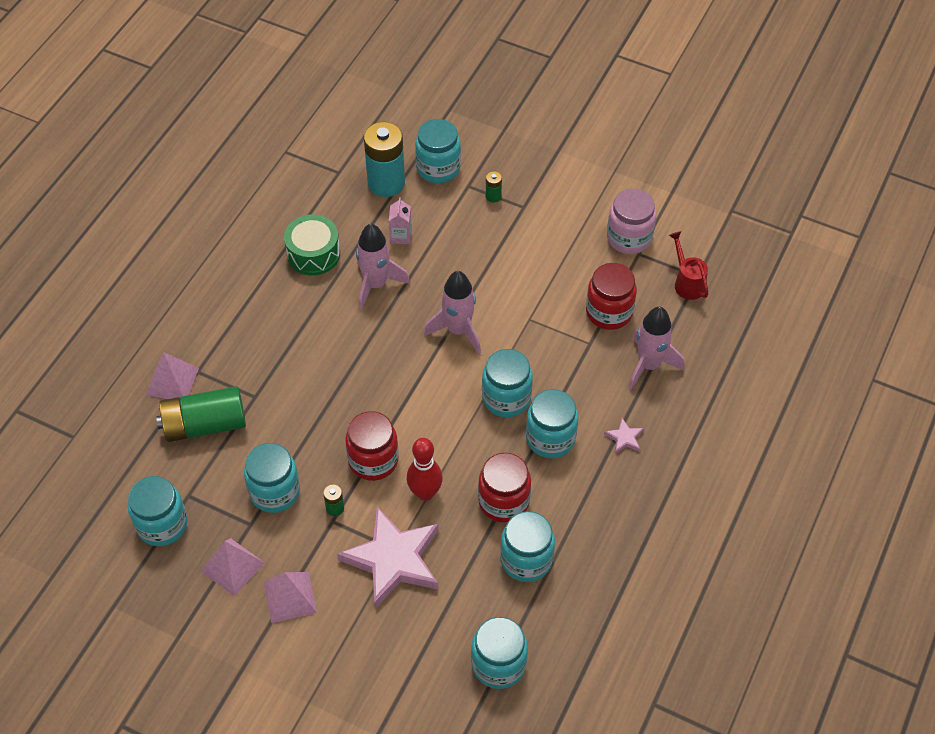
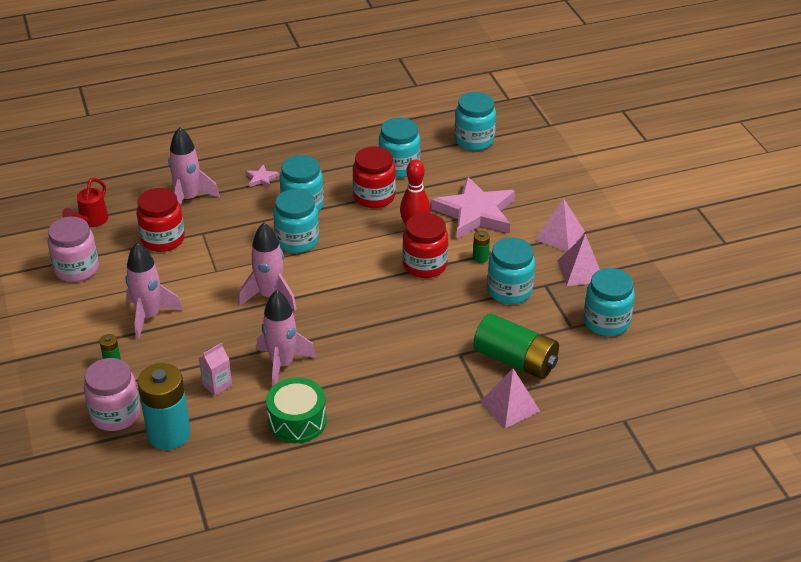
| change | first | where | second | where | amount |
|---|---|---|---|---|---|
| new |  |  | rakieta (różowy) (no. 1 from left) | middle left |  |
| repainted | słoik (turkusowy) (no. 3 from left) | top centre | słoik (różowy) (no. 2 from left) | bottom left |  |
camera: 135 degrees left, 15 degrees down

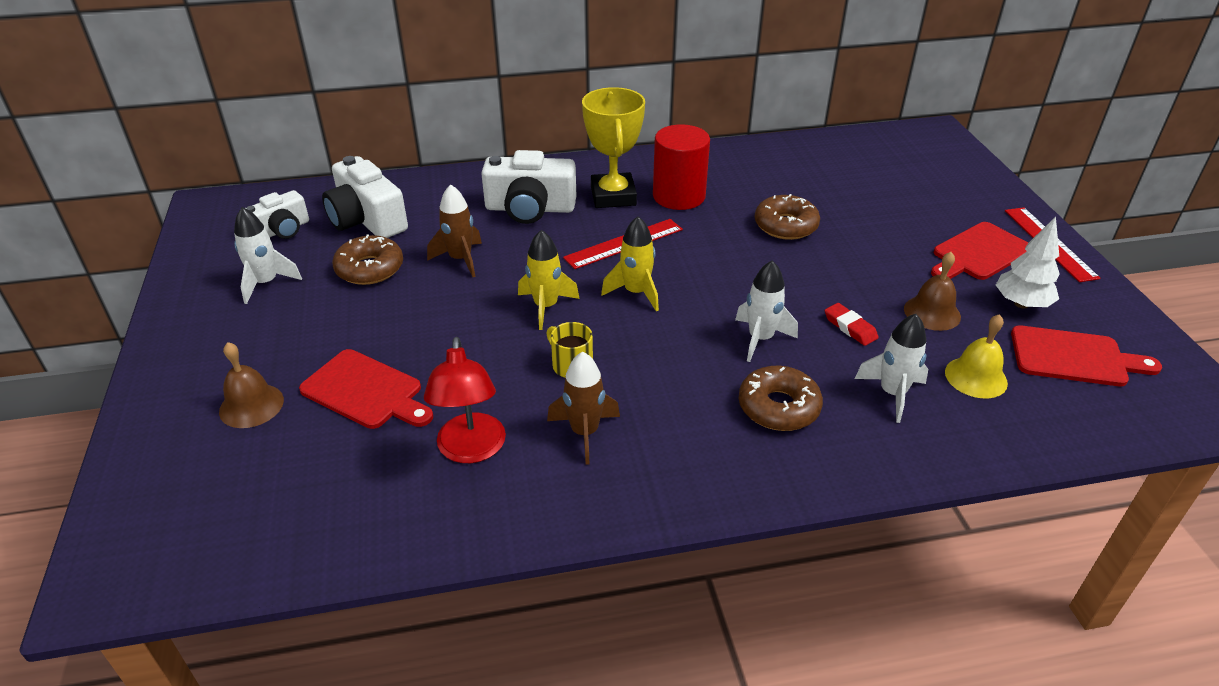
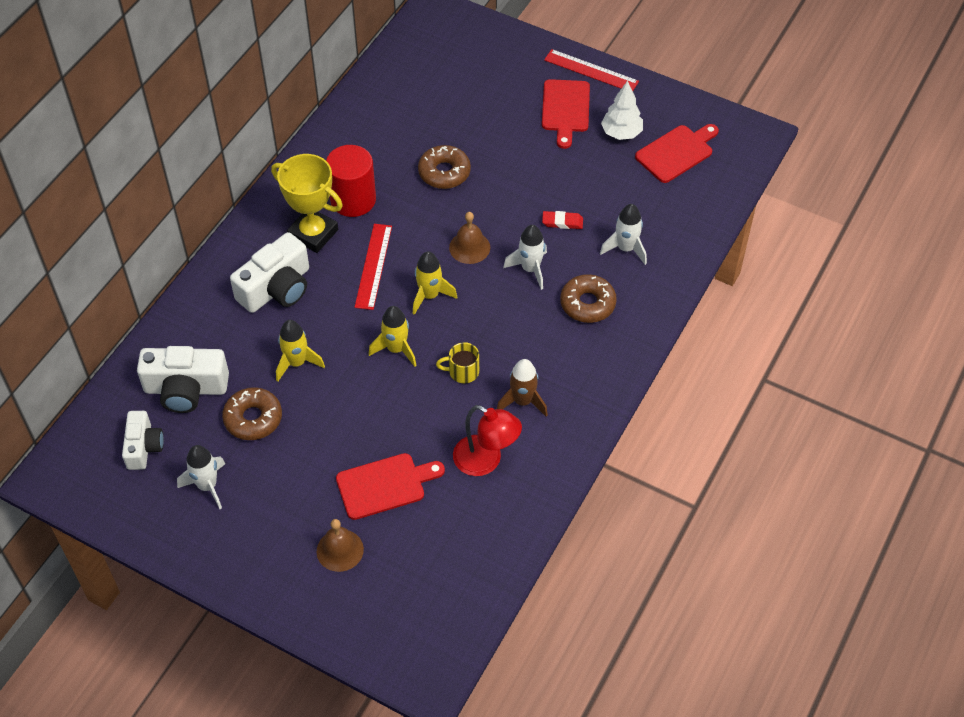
| change | first | where | second | where | amount |
|---|---|---|---|---|---|
| gone | dzwonek (żółty) | middle right |  |  |  |
| shifted | dzwonek (brązowy) (no. 2 from left) | middle right |  | top centre |  |
| repainted | rakieta (brązowy) (no. 1 from left) | centre | rakieta (żółty) (no. 1 from left) | middle left |  |
camera: 50 degrees left, 15 degrees up

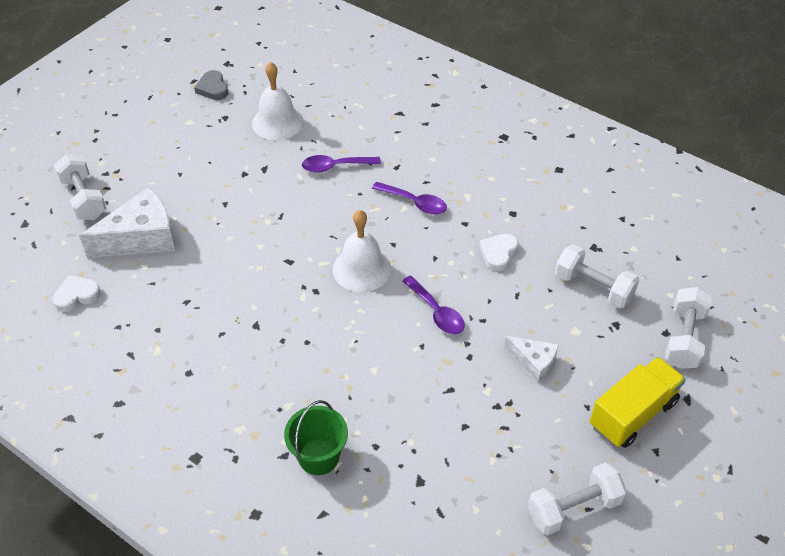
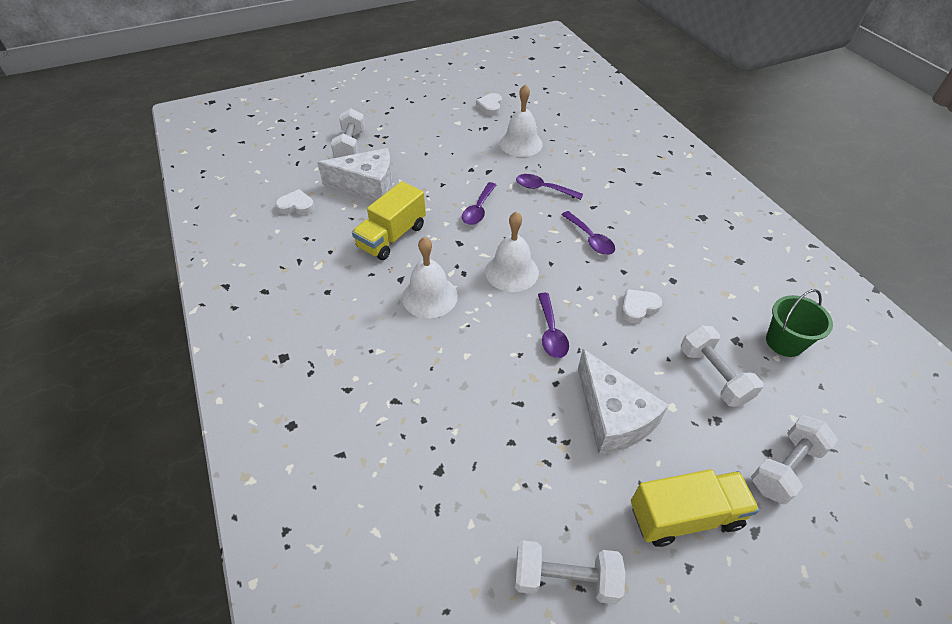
| change | first | where | second | where | amount |
|---|---|---|---|---|---|
| new |  |  | ciężarówka (żółty) (no. 1 from left) | centre |  |
| new |  |  | dzwonek (biały) (no. 1 from left) | centre |  |
| new |  |  | łyżka (fioletowy) (no. 1 from left) | top centre |  |
| shifted | wiadro (zielony) | bottom centre |  | middle right |  |
| repainted | serce (szary) | top left | serce (biały) (no. 2 from left) | top centre |  |
| scaled | ser (biały) (no. 2 from left) | middle right |  | centre | x1.81 |
camera: 30 degrees right, 0 degrees up

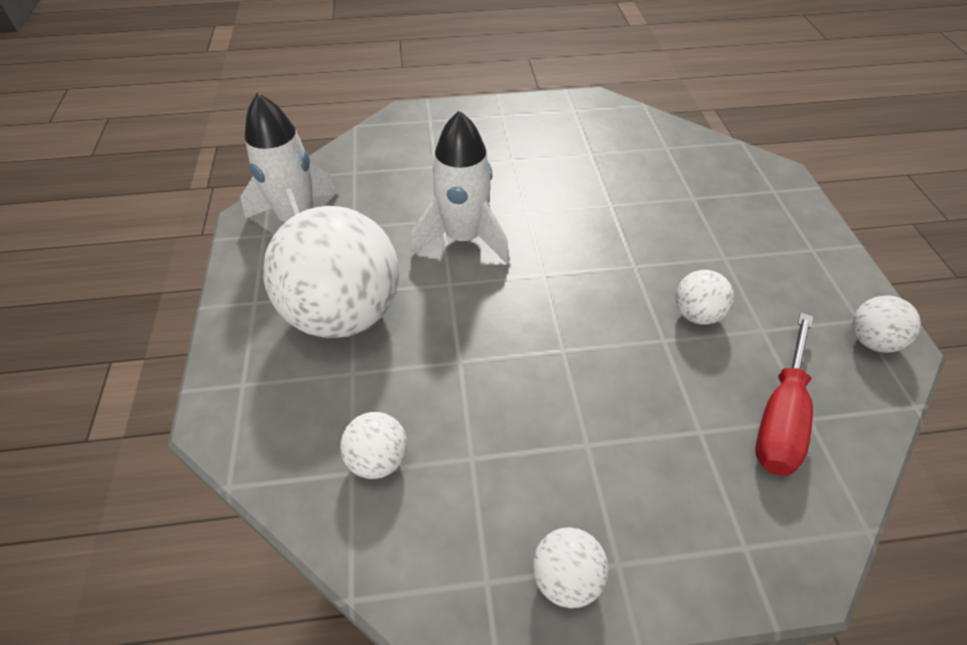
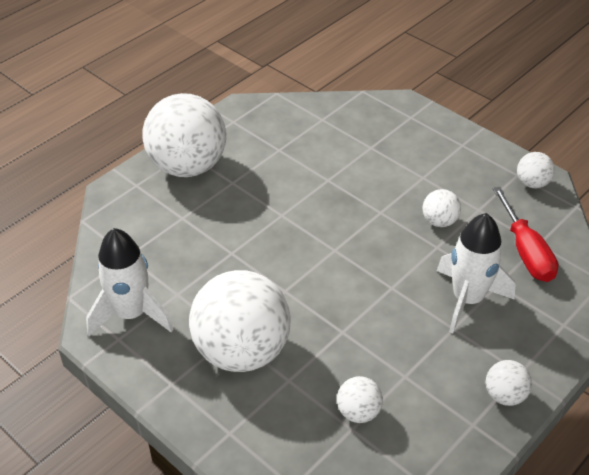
| change | first | where | second | where | amount |
|---|---|---|---|---|---|
| new |  |  | piłka (biały) (no. 1 from left) | top left |  |
| shifted | rakieta (biały) (no. 2 from left) | top centre |  | middle right |  |
camera: 40 degrees left, 5 degrees down

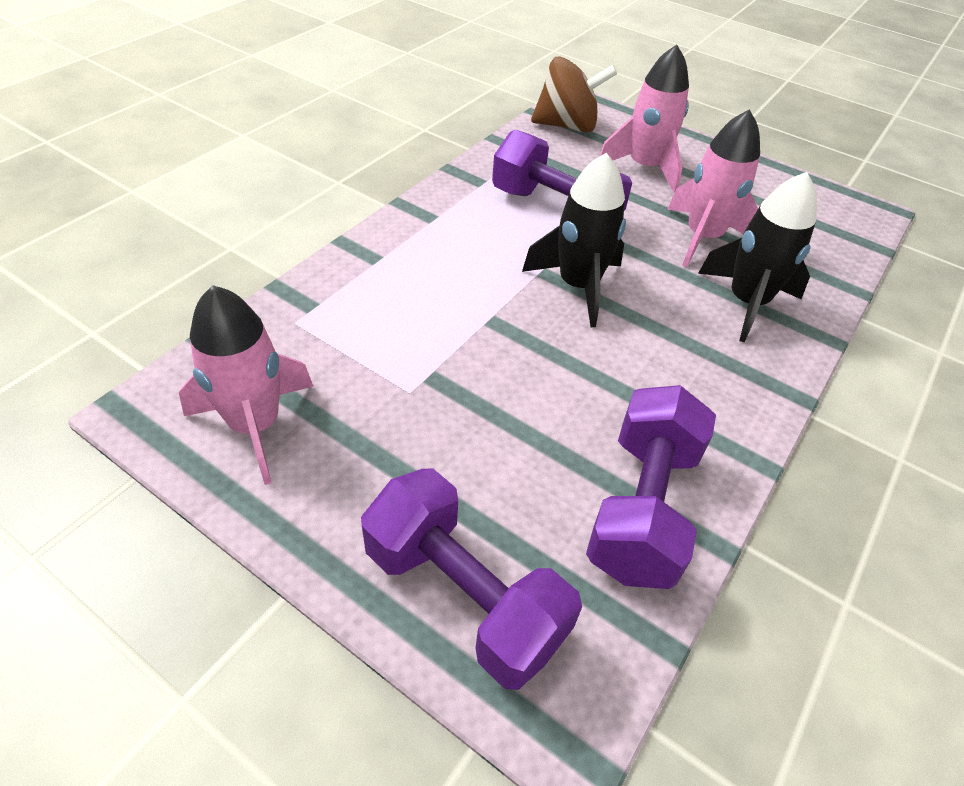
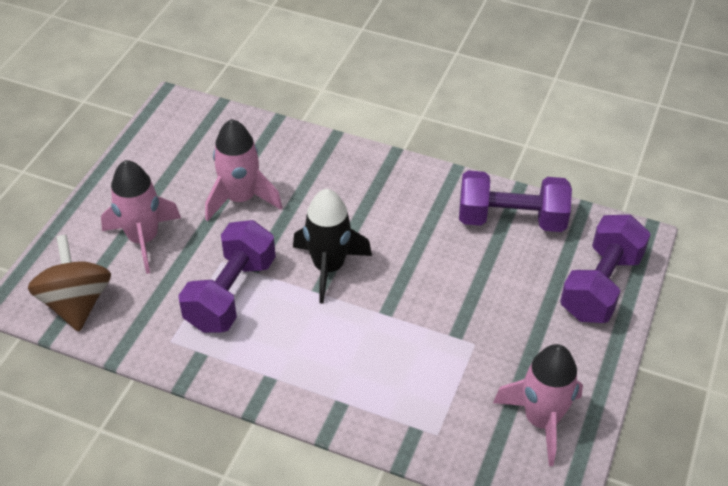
| change | first | where | second | where | amount |
|---|---|---|---|---|---|
| gone | rakieta (czarny) (no. 2 from left) | top right |  |  |  |
camera: 100 degrees left, 0 degrees up

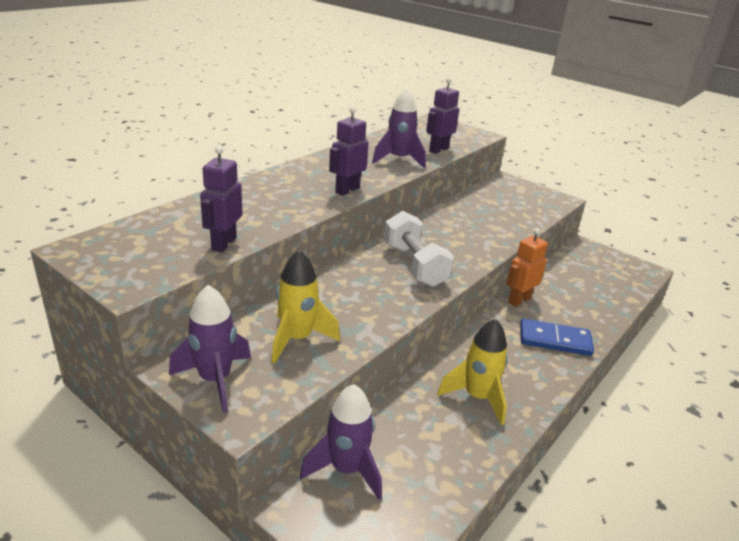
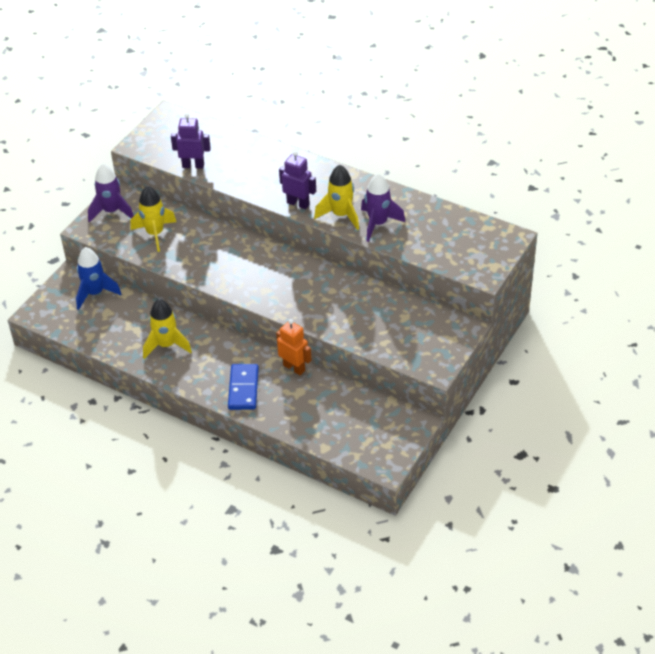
| change | first | where | second | where | amount |
|---|---|---|---|---|---|
| gone | hantel (biały) | centre |  |  |  |
| gone | robot (fioletowy) (no. 3 from left) | top centre |  |  |  |
| new |  |  | rakieta (żółty) (no. 3 from left) | top centre |  |
| repainted | rakieta (fioletowy) (no. 2 from left) | bottom centre | rakieta (niebieski) | middle left |  |
camera: 85 degrees right, 15 degrees up

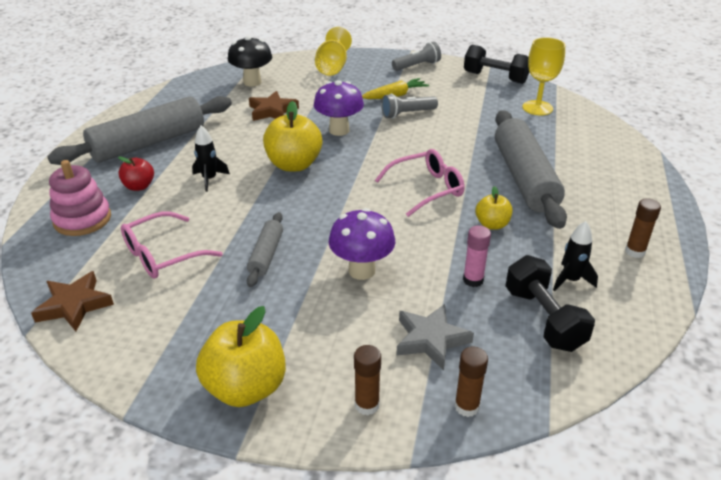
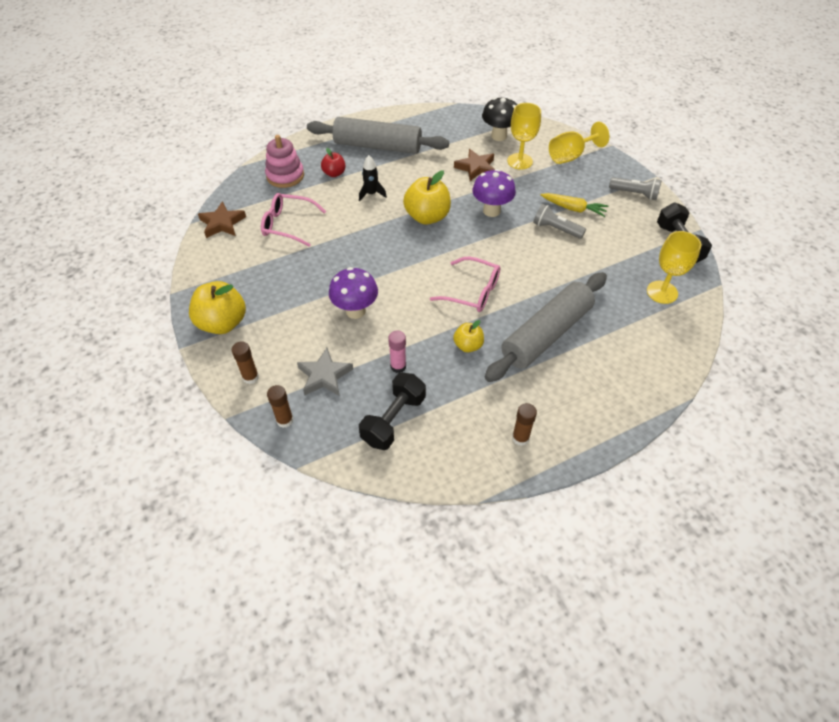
| change | first | where | second | where | amount |
|---|---|---|---|---|---|
| gone | wałek do ciasta (szary) (no. 2 from left) | centre |  |  |  |
| gone | rakieta (czarny) (no. 2 from left) | middle right |  |  |  |
| new |  |  | kielich (żółty) (no. 1 from left) | top centre |  |
camera: 50 degrees right, 15 degrees up

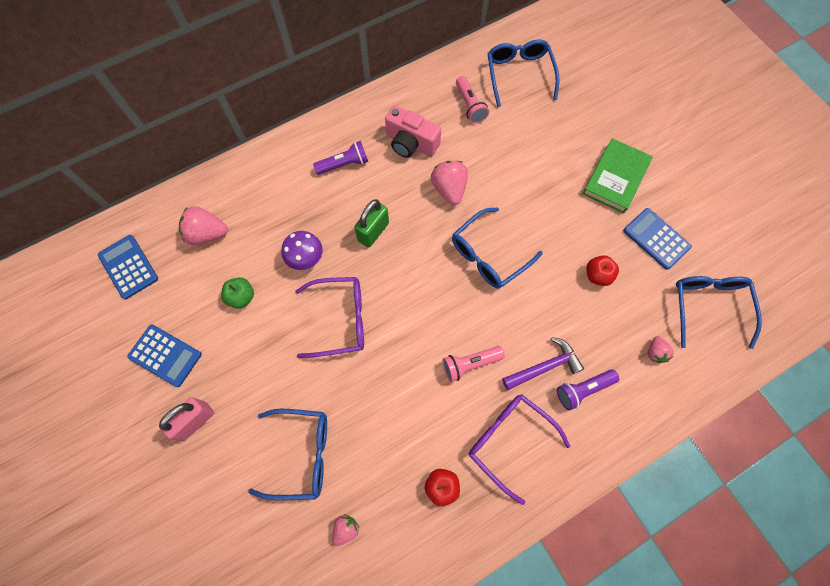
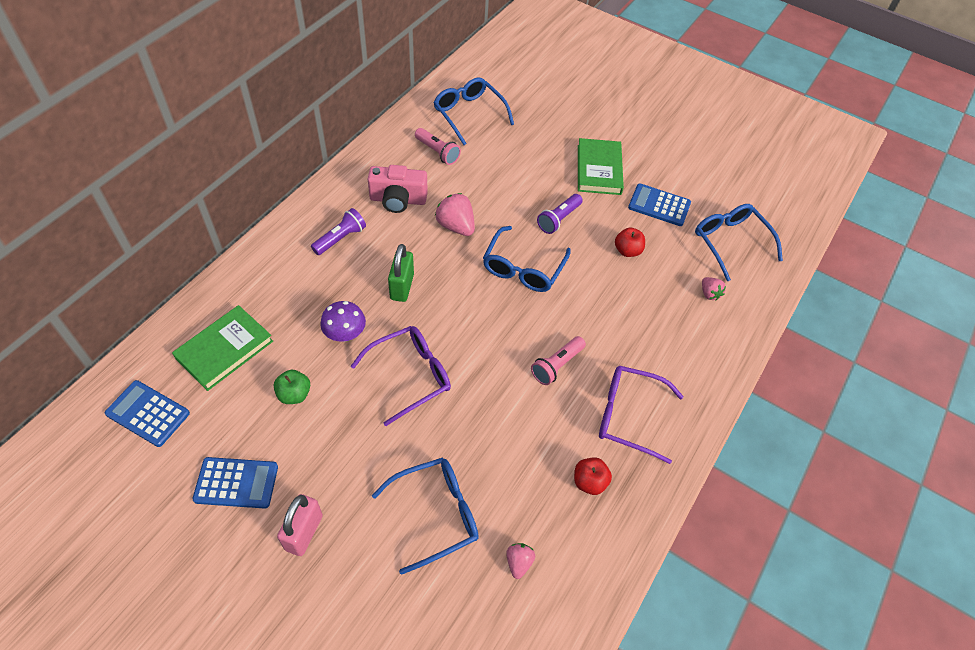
| change | first | where | second | where | amount |
|---|---|---|---|---|---|
| gone | młotek (fioletowy) | centre |  |  |  |
| shifted | latarka (fioletowy) (no. 2 from left) | middle right |  | top centre |  |
| swapped | truskawka (różowy) (no. 1 from left) | middle left | książka (zielony) (no. 1 from left) | middle left |  |
camera: 30 degrees left, 15 degrees down

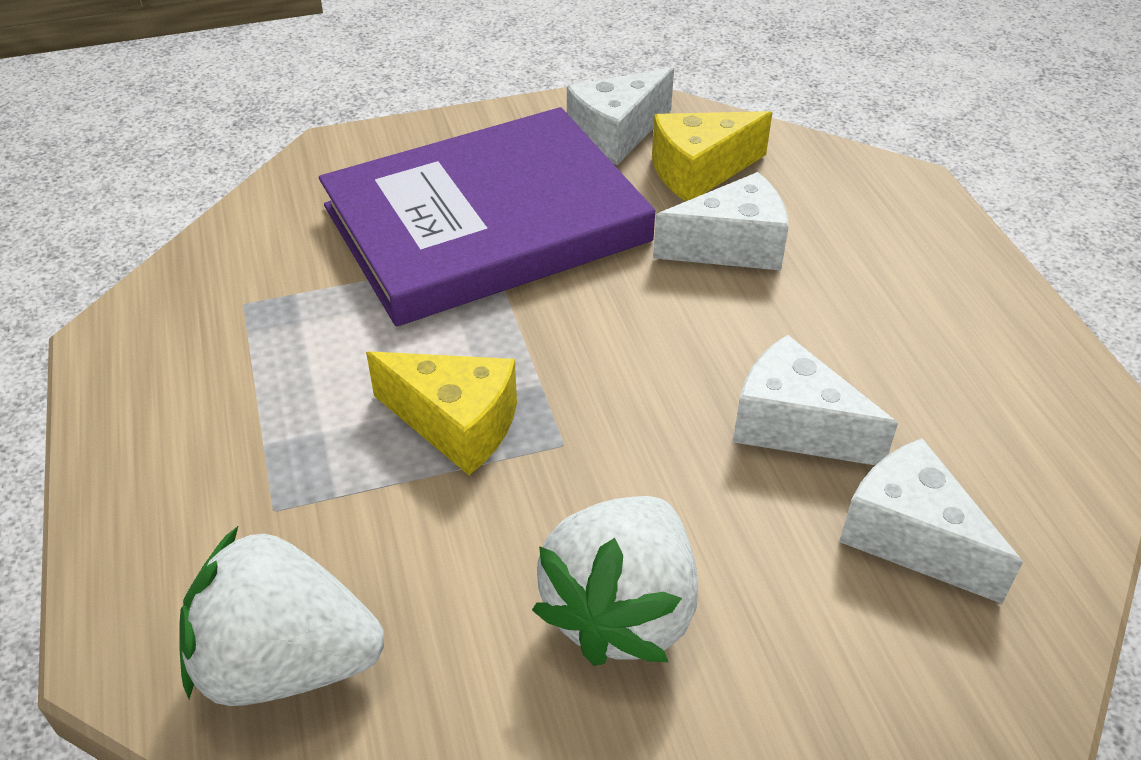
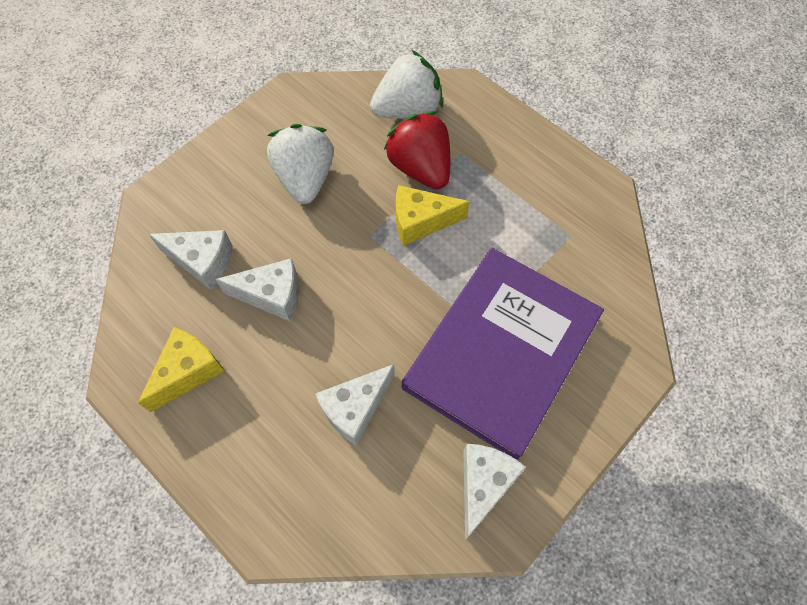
| change | first | where | second | where | amount |
|---|---|---|---|---|---|
| new |  |  | truskawka (czerwony) | top centre |  |
| shifted | ser (żółty) (no. 2 from left in the first image) | top centre | ser (żółty) (no. 1 from left) | middle left |  |
camera: 150 degrees right, 20 degrees up

